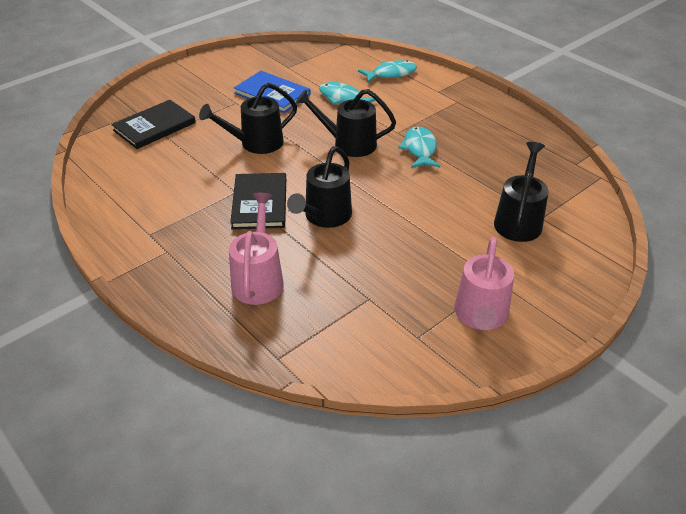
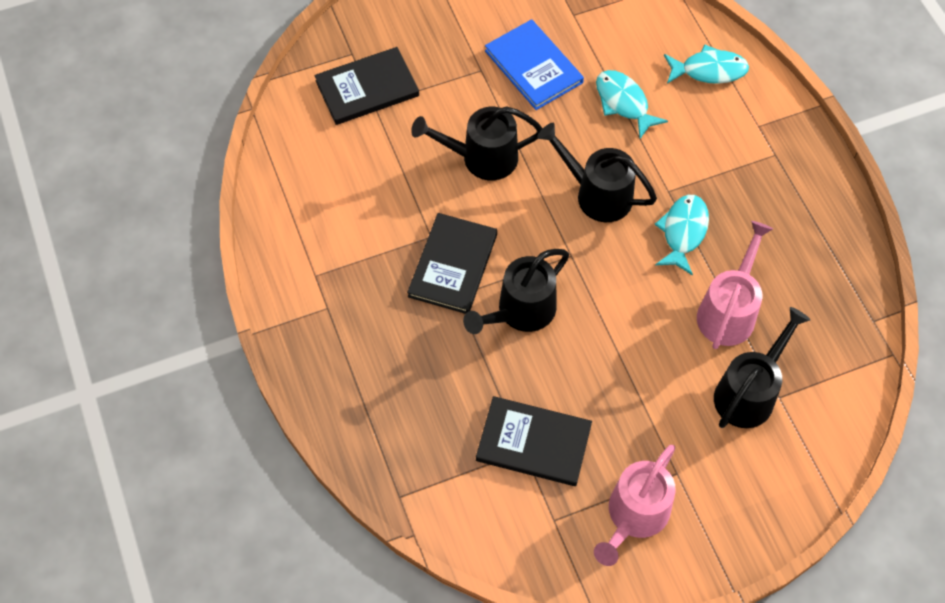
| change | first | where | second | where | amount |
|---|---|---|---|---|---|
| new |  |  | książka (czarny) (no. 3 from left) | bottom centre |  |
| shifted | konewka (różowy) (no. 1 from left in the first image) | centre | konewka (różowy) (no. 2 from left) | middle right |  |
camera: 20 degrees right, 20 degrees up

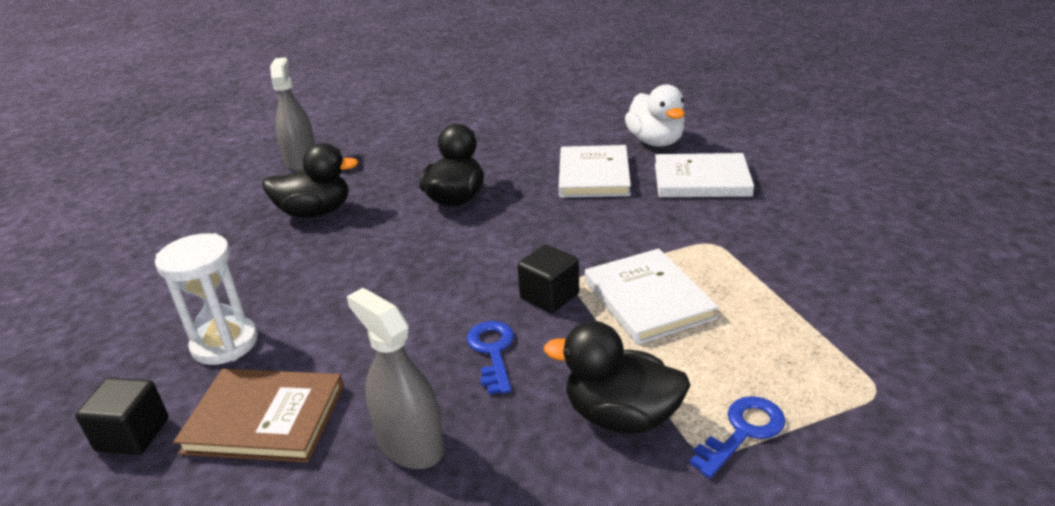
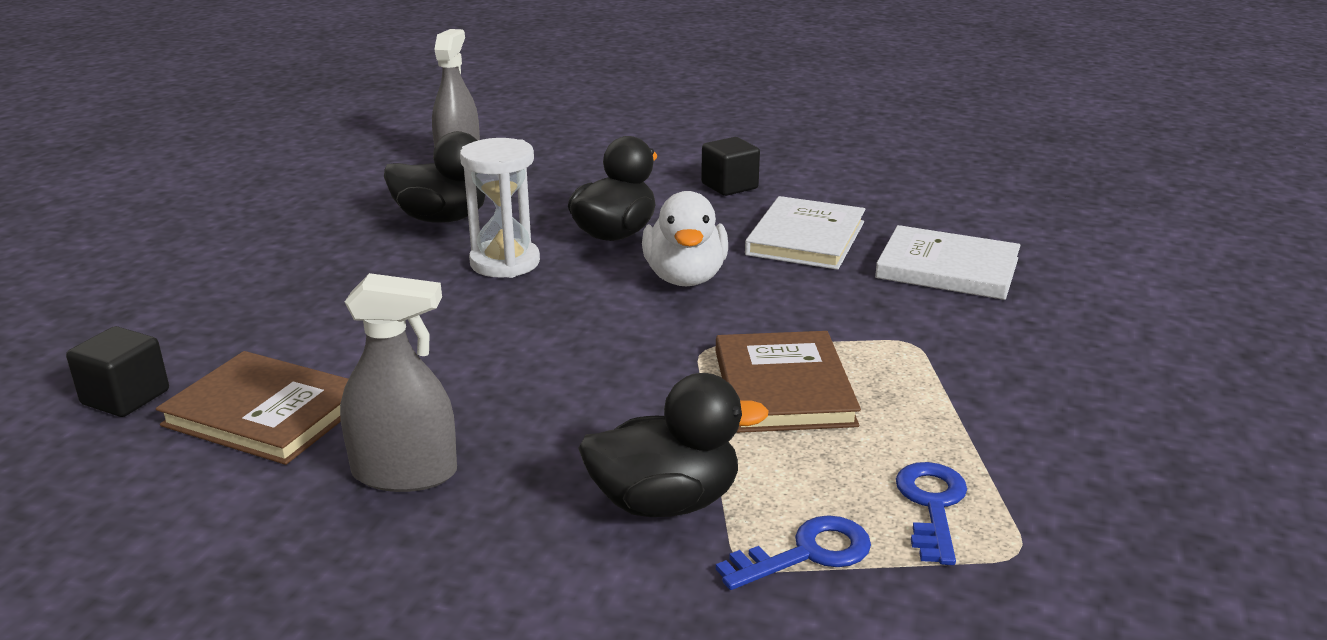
| change | first | where | second | where | amount |
|---|---|---|---|---|---|
| shifted | klepsydra (biały) | middle left |  | top centre |  |
| shifted | klucz (niebieski) (no. 1 from left in the first image) | bottom centre | klucz (niebieski) (no. 2 from left) | bottom right |  |
| shifted | sześcian (czarny) (no. 2 from left) | centre |  | top centre |  |
| shifted | kaczka (biały) | top centre |  | centre |  |
| repainted | książka (biały) (no. 2 from left) | centre | książka (brązowy) (no. 2 from left) | centre |  |
| rotated | spryskiwacz (szary) (no. 2 from left in the first image) | bottom centre | spryskiwacz (szary) (no. 1 from left) | middle left | 120 degrees clockwise |
| rotated | kaczka (czarny) (no. 3 from left) | bottom centre |  | bottom centre | 135 degrees clockwise |
camera: 15 degrees right, 5 degrees down

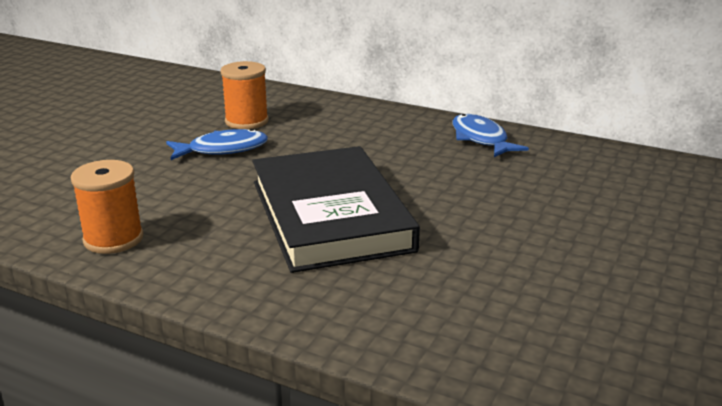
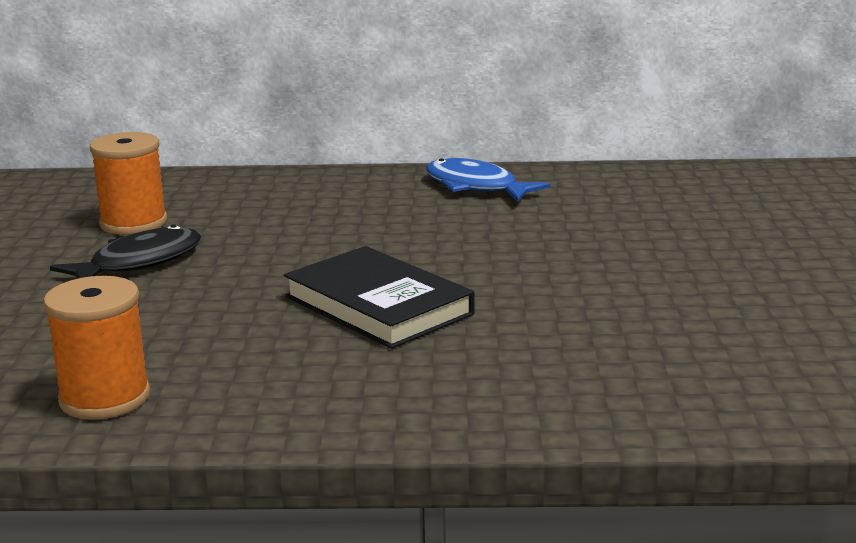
| change | first | where | second | where | amount |
|---|---|---|---|---|---|
| repainted | ryba (niebieski) (no. 1 from left) | middle left | ryba (czarny) | middle left |  |
| scaled | książka (czarny) | centre |  | centre | x0.63 |
camera: 25 degrees left, 5 degrees down

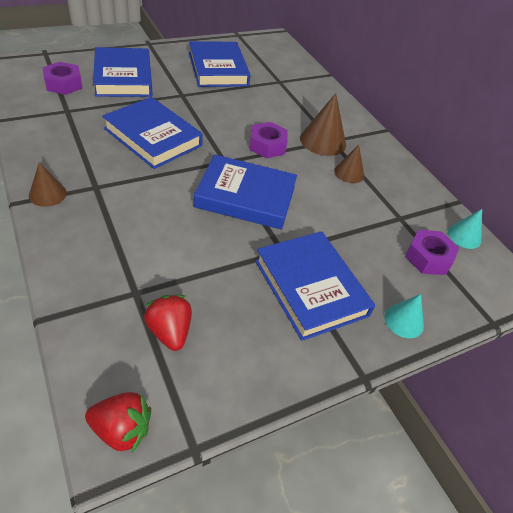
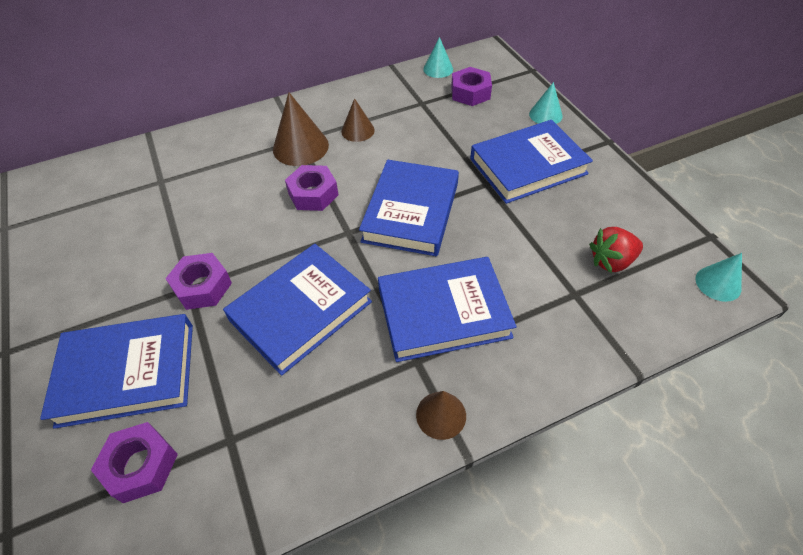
| change | first | where | second | where | amount |
|---|---|---|---|---|---|
| new |  |  | nakrętka (fioletowy) (no. 2 from left) | middle left |  |
| shifted | książka (niebieski) (no. 3 from left in the first image) | top centre | książka (niebieski) (no. 4 from left) | centre |  |
| swapped | truskawka (czerwony) (no. 1 from left) | bottom left | stożek (turkusowy) (no. 3 from left) | middle right |  |
camera: 80 degrees left, 5 degrees up

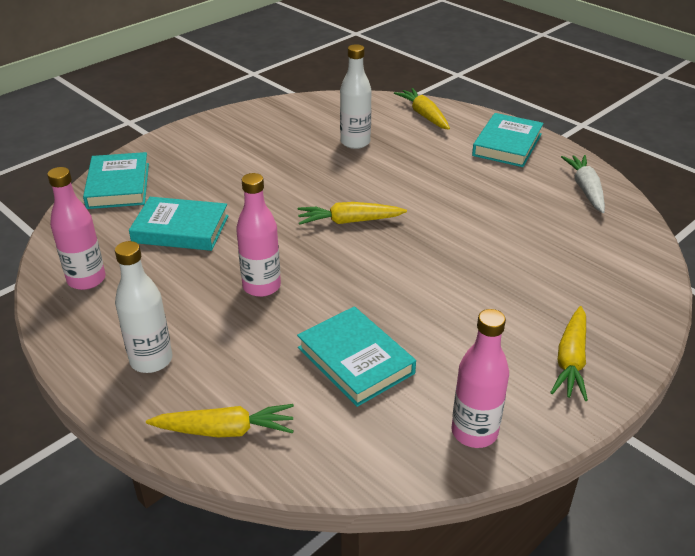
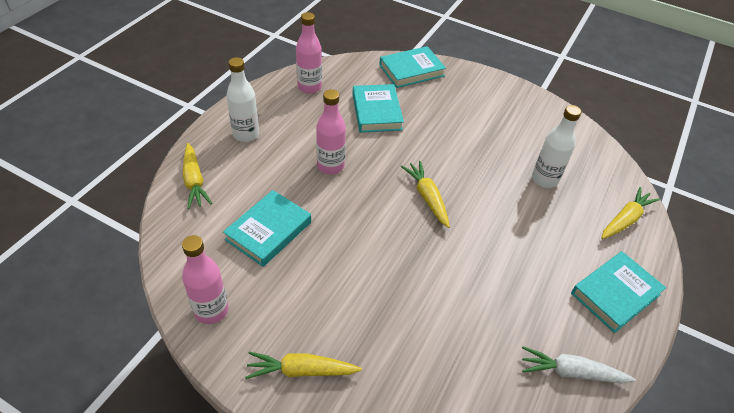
| change | first | where | second | where | amount |
|---|---|---|---|---|---|
| rotated | książka (turkusowy) (no. 4 from left) | top right |  | bottom right | 45 degrees counterclockwise |
| rotated | marchewka (biały) | top right |  | bottom right | 150 degrees counterclockwise |
camera: 70 degrees right, 10 degrees up

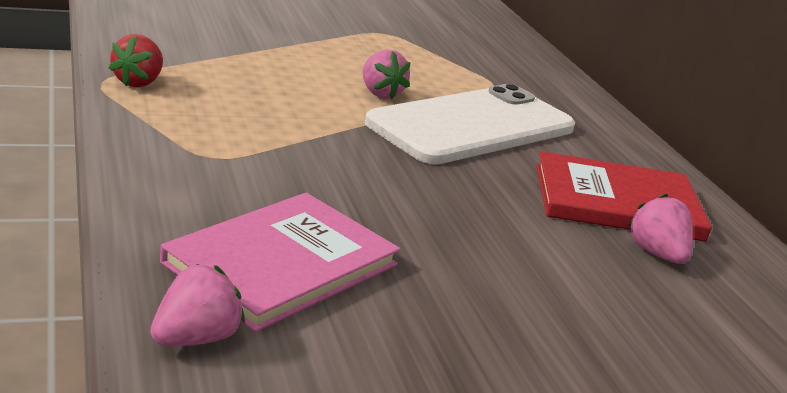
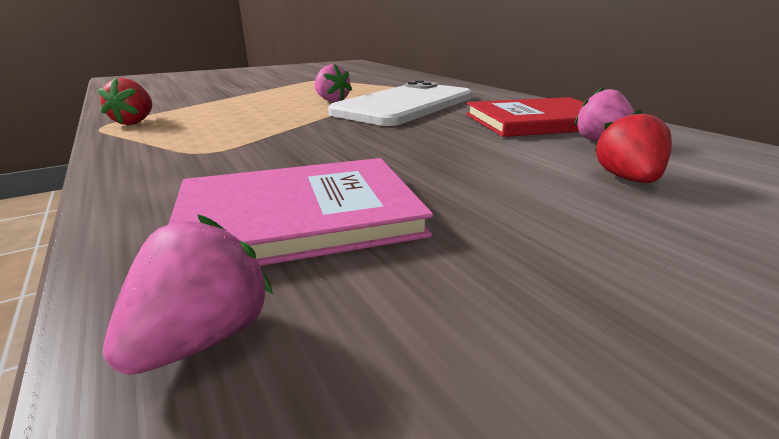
| change | first | where | second | where | amount |
|---|---|---|---|---|---|
| new |  |  | truskawka (czerwony) (no. 2 from left) | top right |  |
| rotated | książka (różowy) | bottom centre |  | centre | 45 degrees clockwise |
camera: 10 degrees left, 0 degrees up

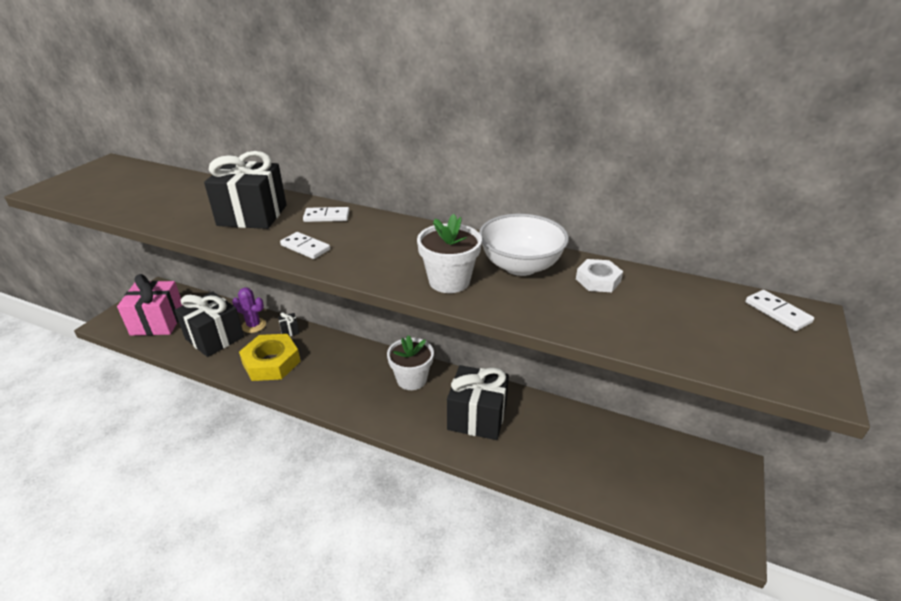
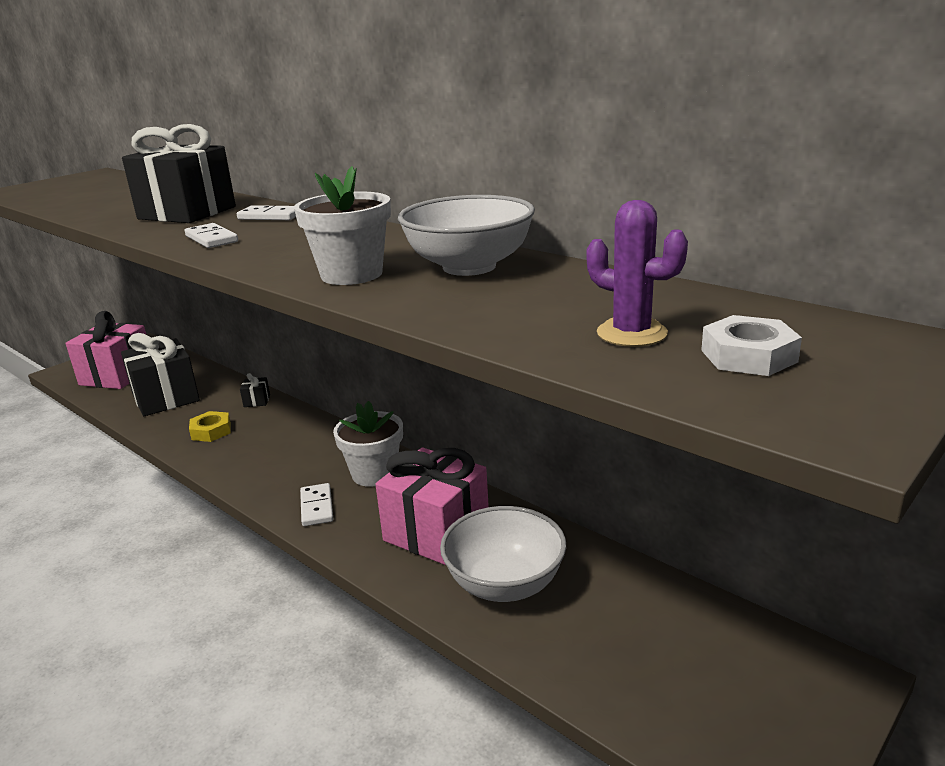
| change | first | where | second | where | amount |
|---|---|---|---|---|---|
| new |  |  | miska (biały) (no. 2 from left) | bottom centre |  |
| shifted | kaktus (fioletowy) | middle left |  | middle right |  |
| shifted | nakrętka (biały) | centre |  | middle right |  |
| shifted | kostka domina (biały) (no. 3 from left) | middle right |  | centre |  |
| repainted | prezent (czarny) (no. 4 from left) | bottom centre | prezent (różowy) (no. 2 from left) | centre |  |
| scaled | nakrętka (żółty) | middle left |  | middle left | x0.55 |
camera: 20 degrees right, 10 degrees down

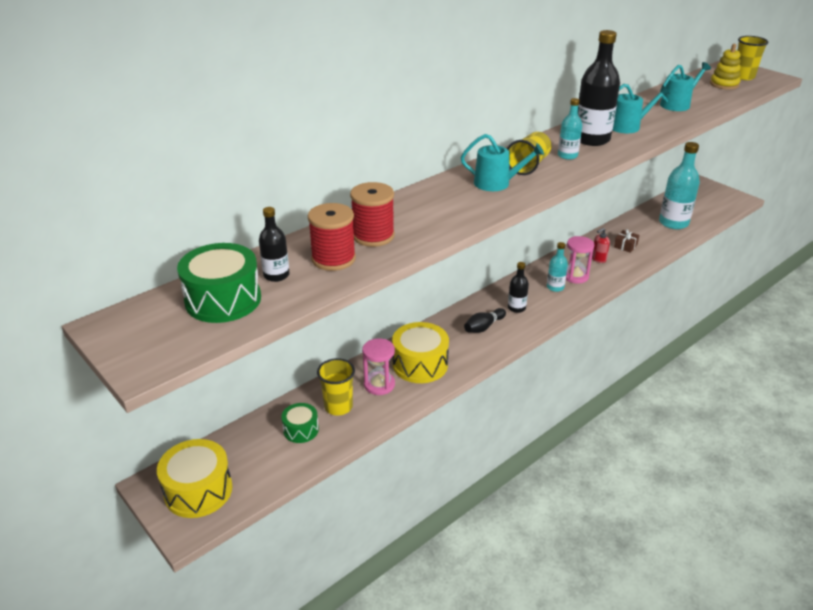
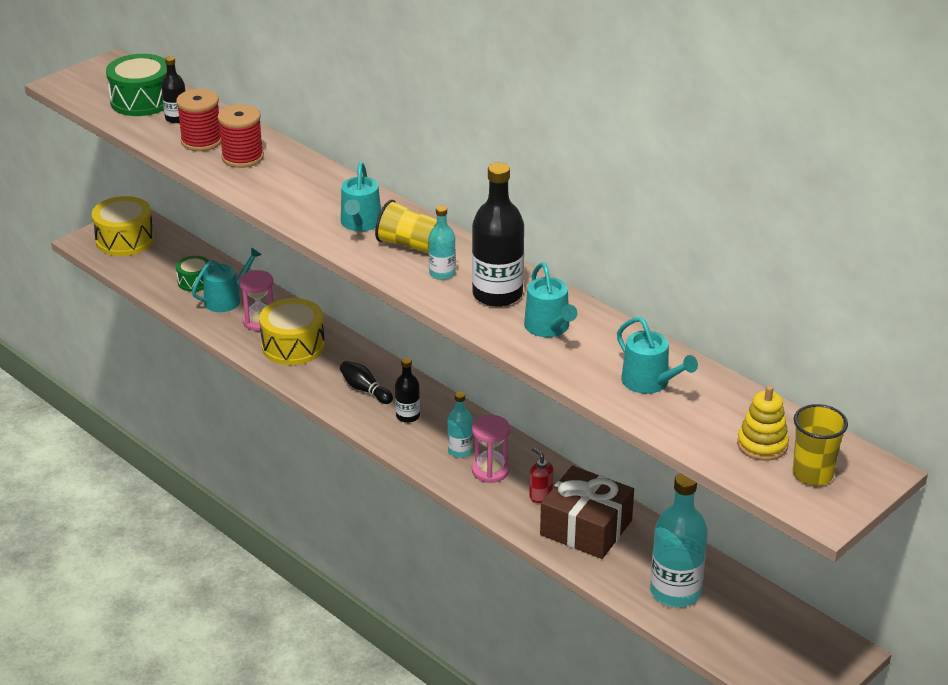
| change | first | where | second | where | amount |
|---|---|---|---|---|---|
| swapped | szklanka (żółty) (no. 1 from left) | centre | konewka (turkusowy) (no. 1 from left) | middle left |  |
| scaled | prezent (brązowy) | middle right |  | bottom centre | x2.36 |
camera: 85 degrees right, 0 degrees up

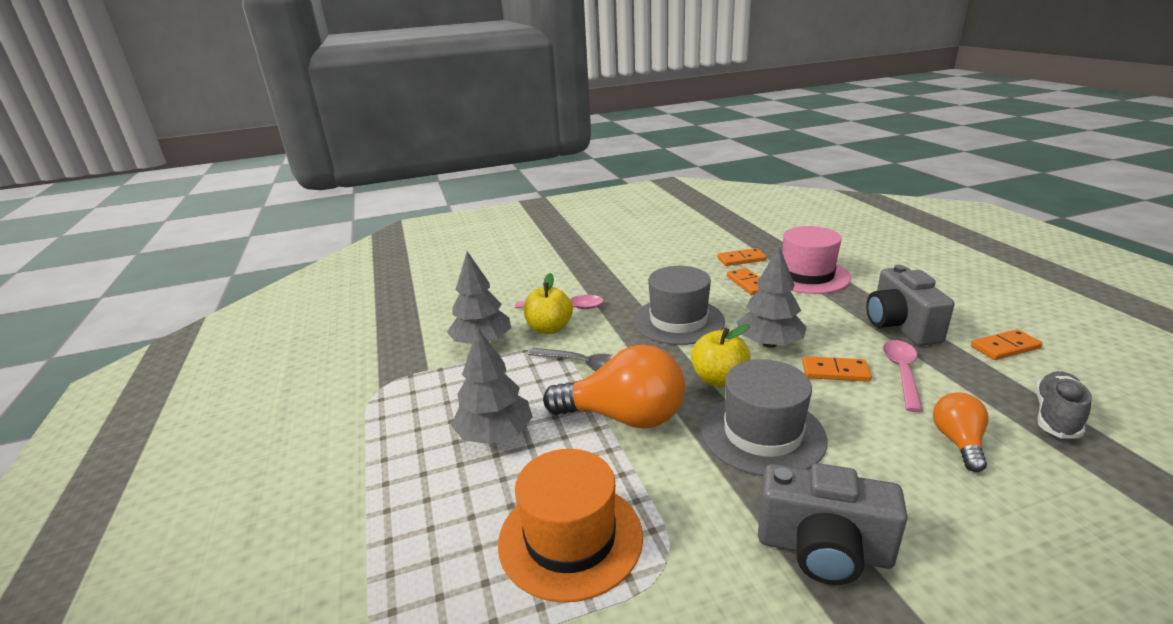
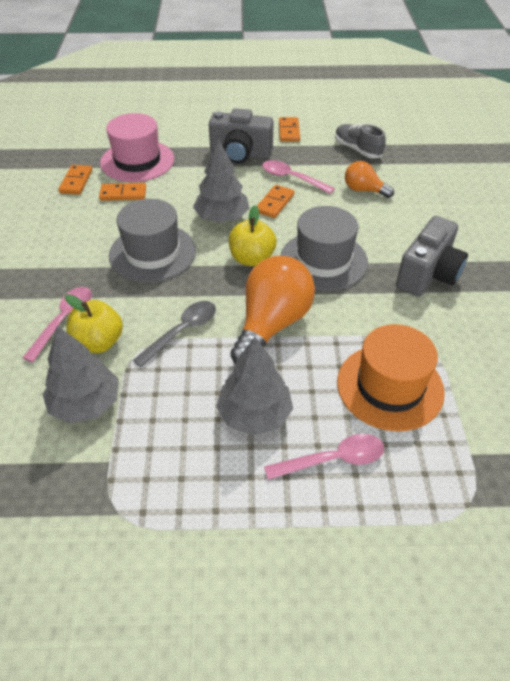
| change | first | where | second | where | amount |
|---|---|---|---|---|---|
| new |  |  | łyżka (różowy) (no. 3 from left) | bottom centre |  |
camera: 75 degrees left, 20 degrees up

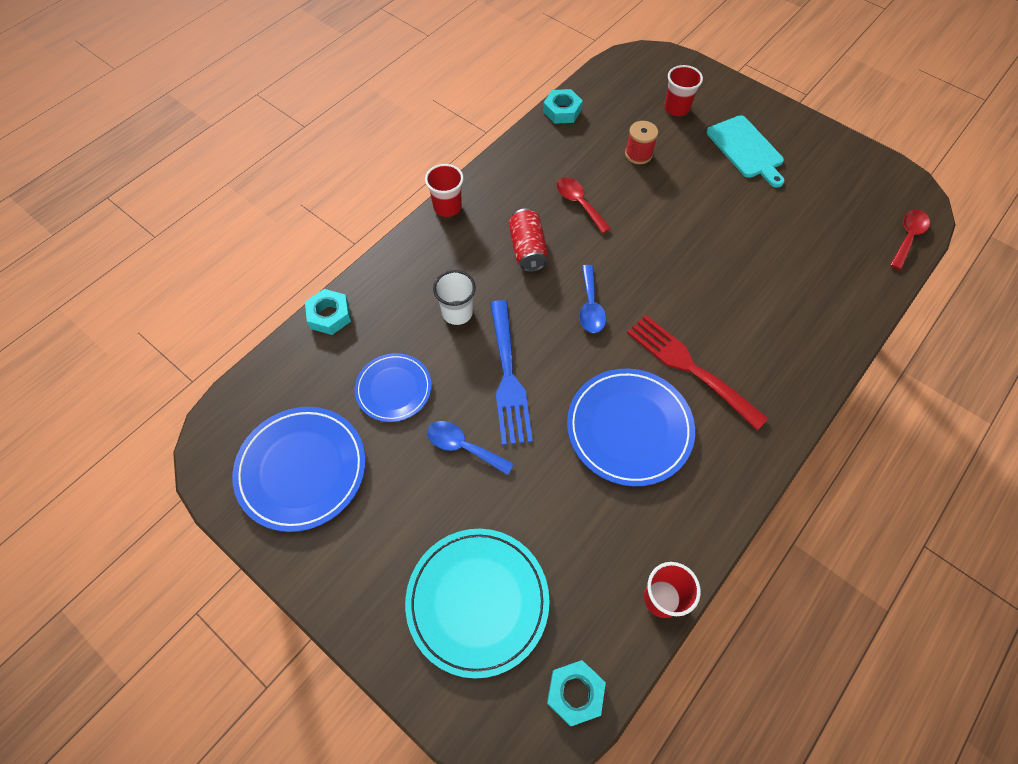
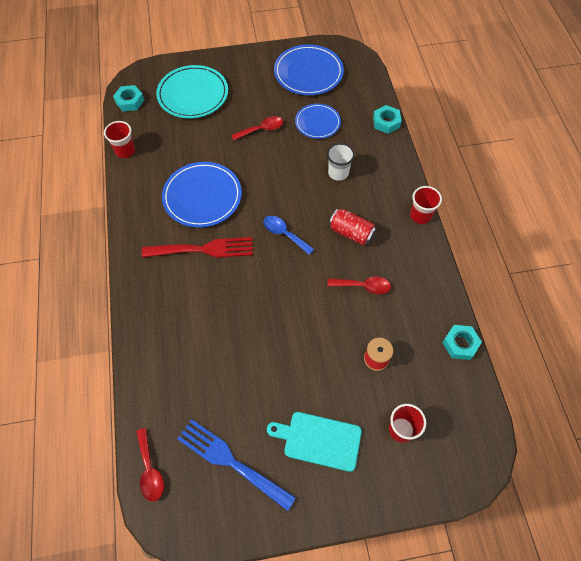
| change | first | where | second | where | amount |
|---|---|---|---|---|---|
| shifted | widelec (niebieski) | centre |  | bottom centre |  |
| repainted | łyżka (niebieski) (no. 1 from left) | centre | łyżka (czerwony) (no. 2 from left) | top centre |  |
camera: 130 degrees right, 0 degrees up

